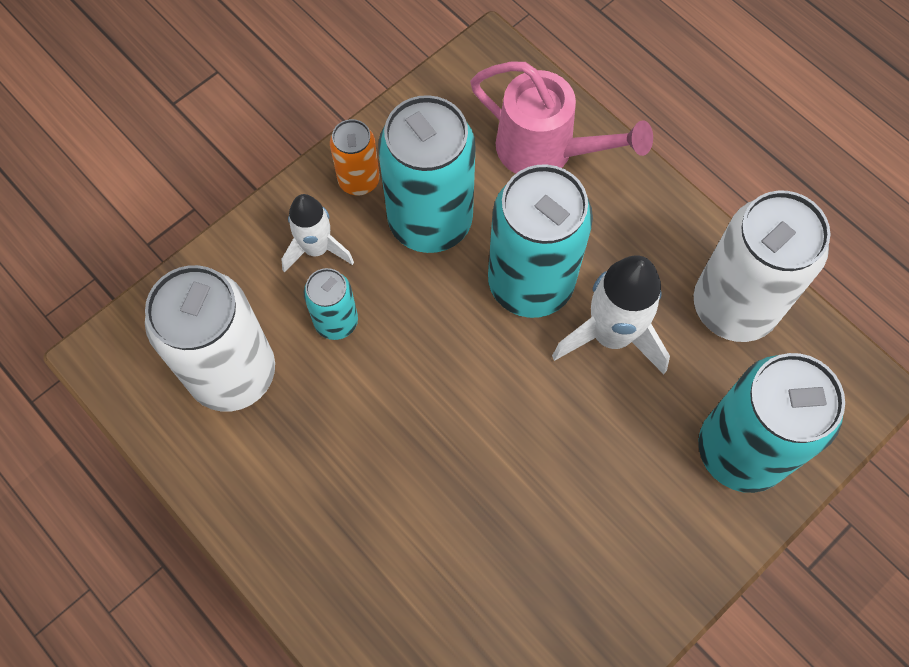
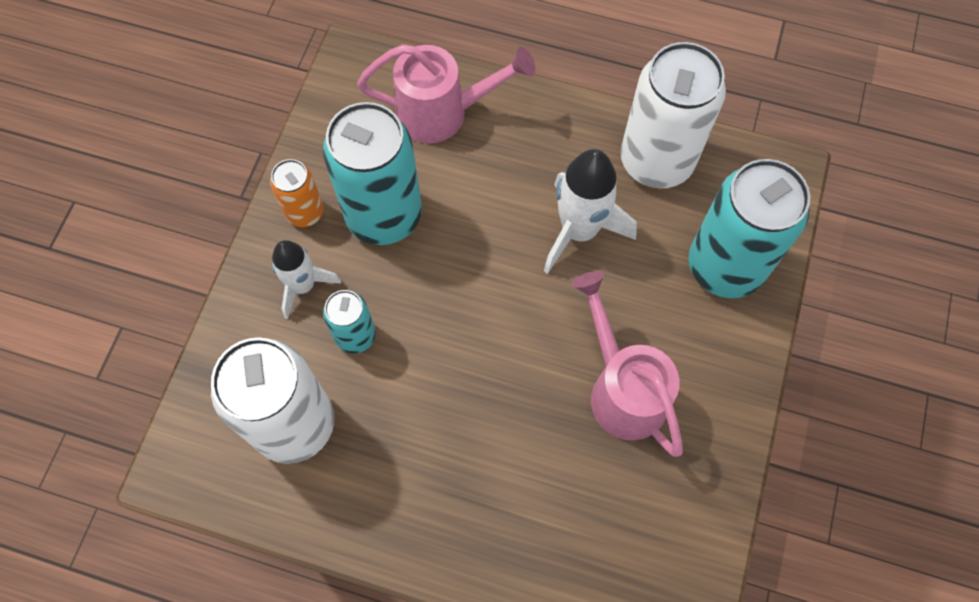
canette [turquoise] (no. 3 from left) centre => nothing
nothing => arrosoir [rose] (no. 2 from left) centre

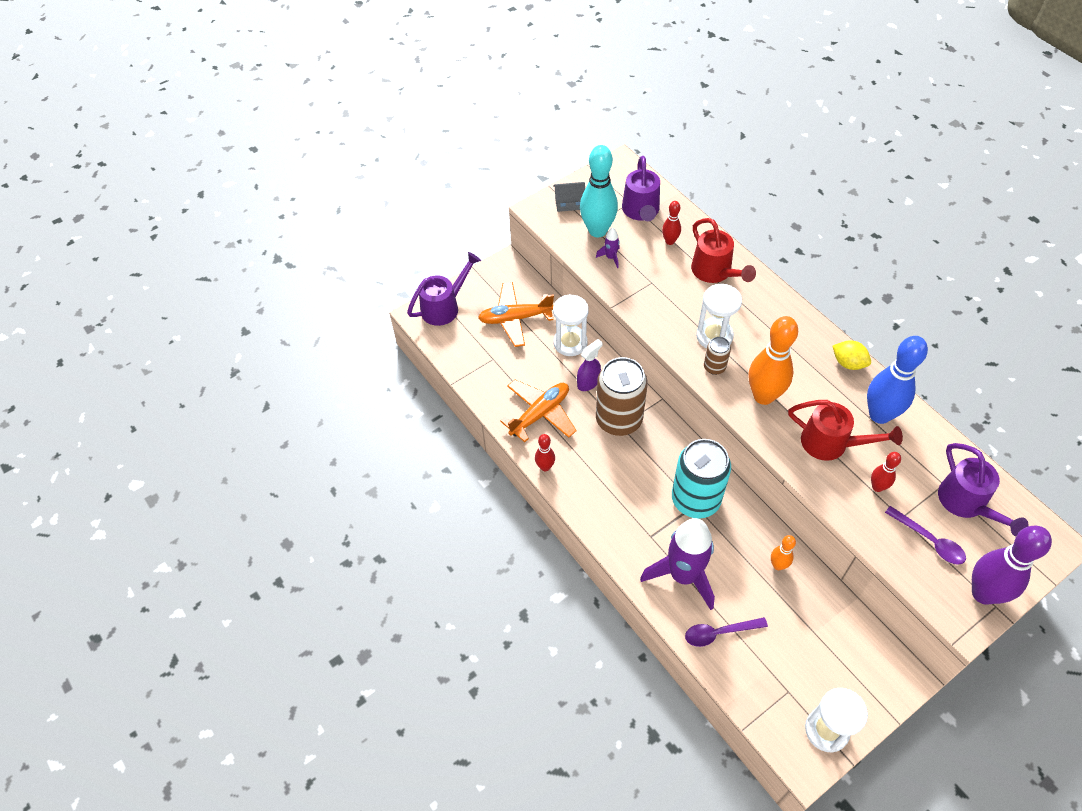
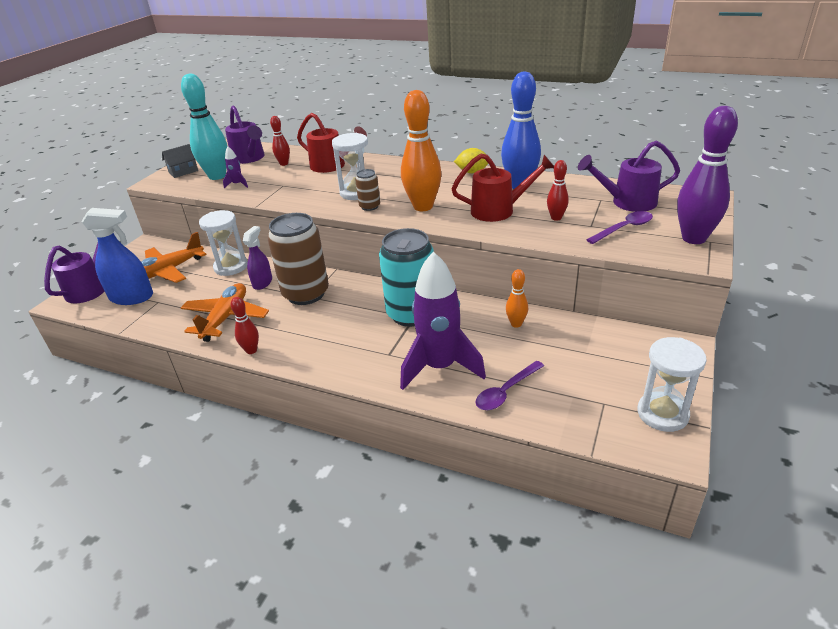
nothing => vaporisateur [bleu] middle left
cuillère [violet] (no. 2 from left) middle right, 45 degrees counterclockwise
arrosoir [violet] (no. 3 from left) middle right => arrosoir [violet] (no. 3 from left) top right, 135 degrees clockwise

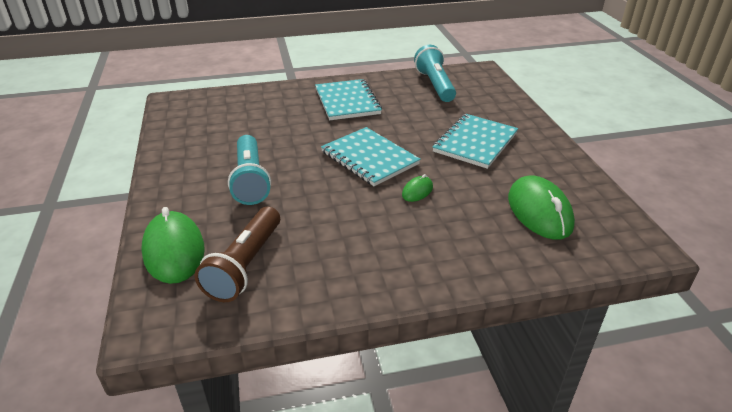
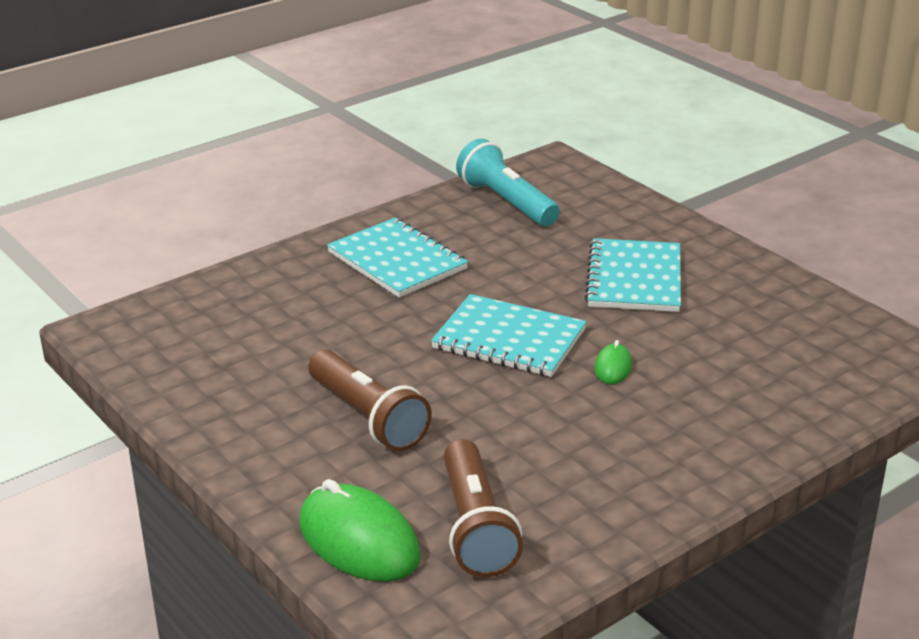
souris [vert] (no. 3 from left) middle right => nothing
lampe de poche [turquoise] (no. 1 from left) centre => lampe de poche [marron] (no. 1 from left) centre

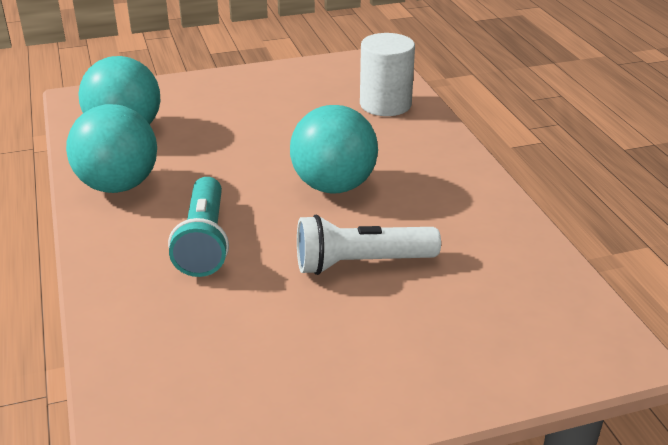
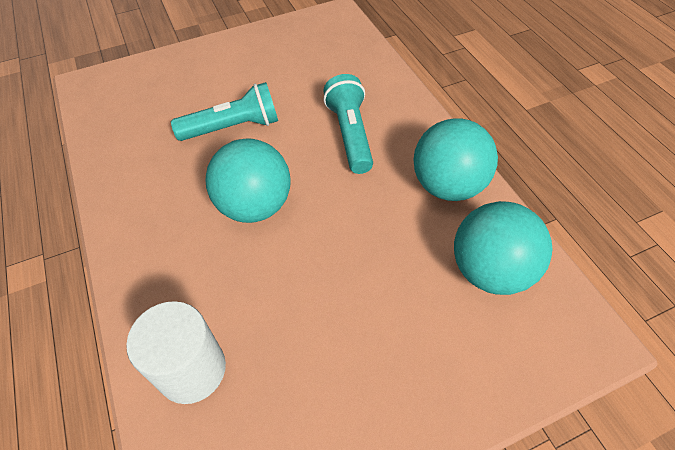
lampe de poche [blanc] centre => lampe de poche [turquoise] (no. 1 from left) top left

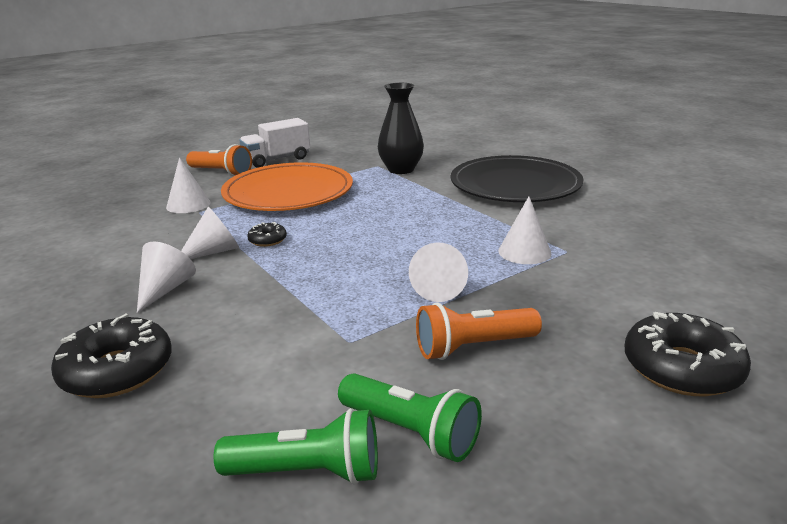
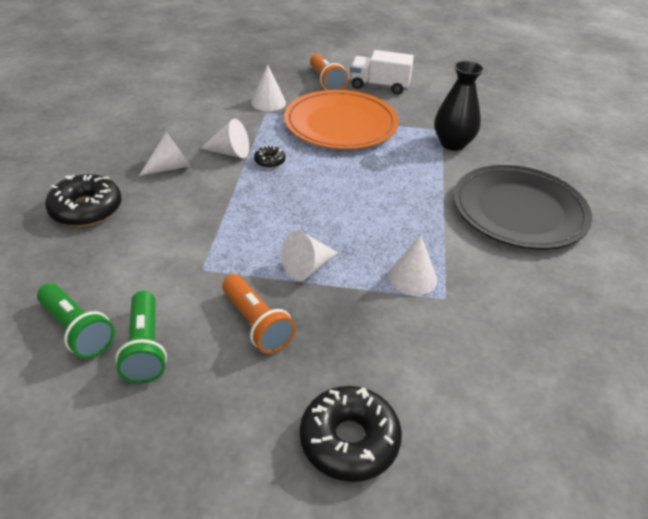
lampe de poche [orange] (no. 2 from left in the first image) centre => lampe de poche [orange] (no. 1 from left) centre, 150 degrees counterclockwise

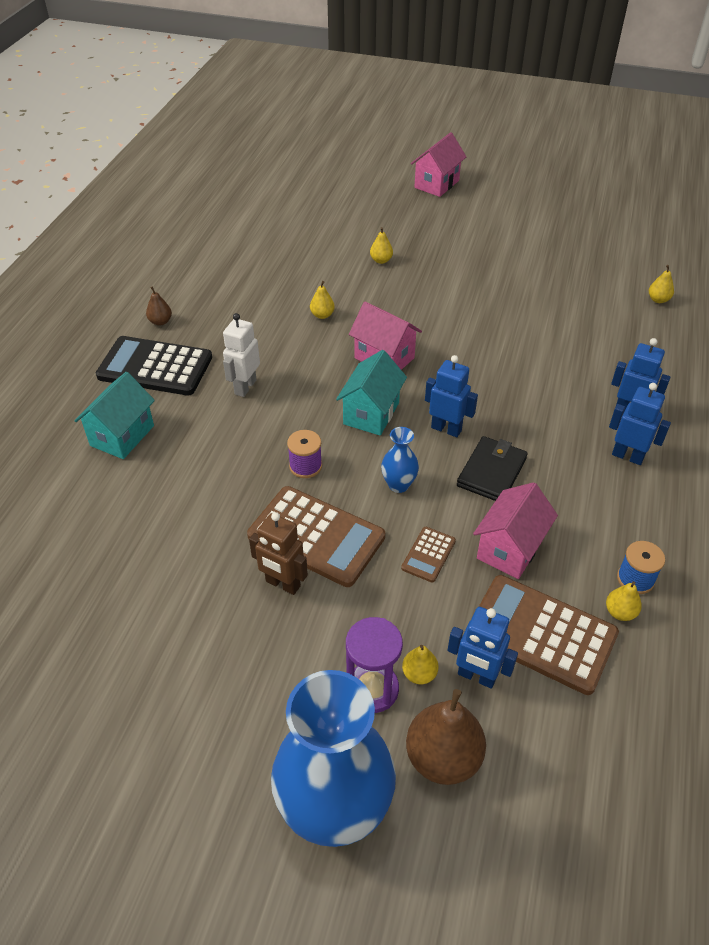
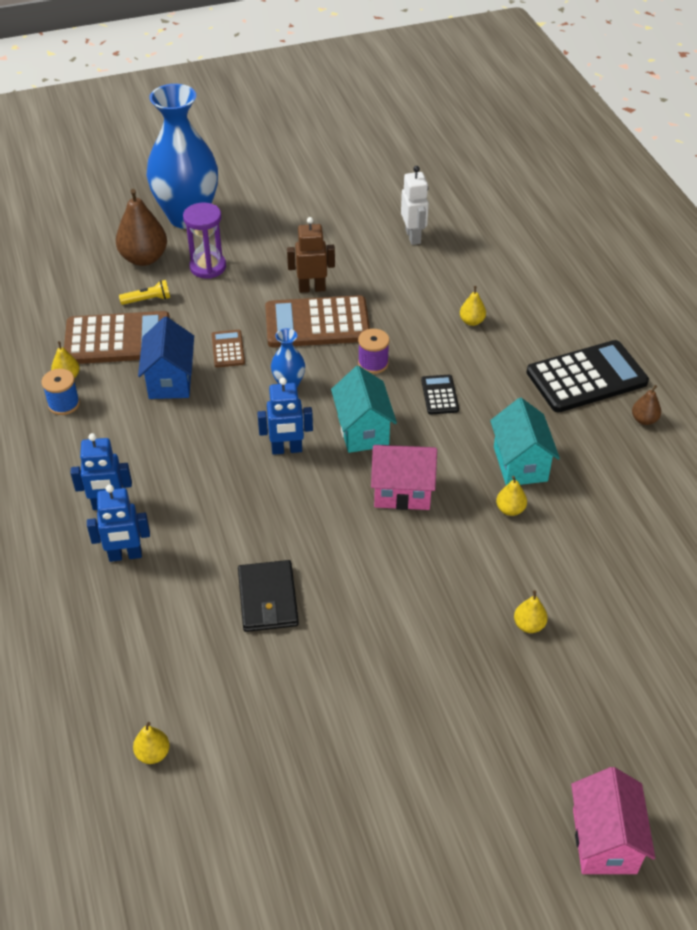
nothing => calculatrice [noir] (no. 1 from left) centre
maison [turquoise] (no. 1 from left in the first image) middle left => maison [turquoise] (no. 2 from left) middle right, shifted
robot [blanc] centre => robot [blanc] top centre, shifted
poire [jaune] (no. 3 from left) bottom centre => poire [jaune] (no. 3 from left) top right, shifted
portefeuille [noir] middle right => portefeuille [noir] centre, shifted
robot [bleu] (no. 2 from left) bottom right => lampe de poche [jaune] top left
maison [rose] (no. 3 from left) middle right => maison [bleu] middle left

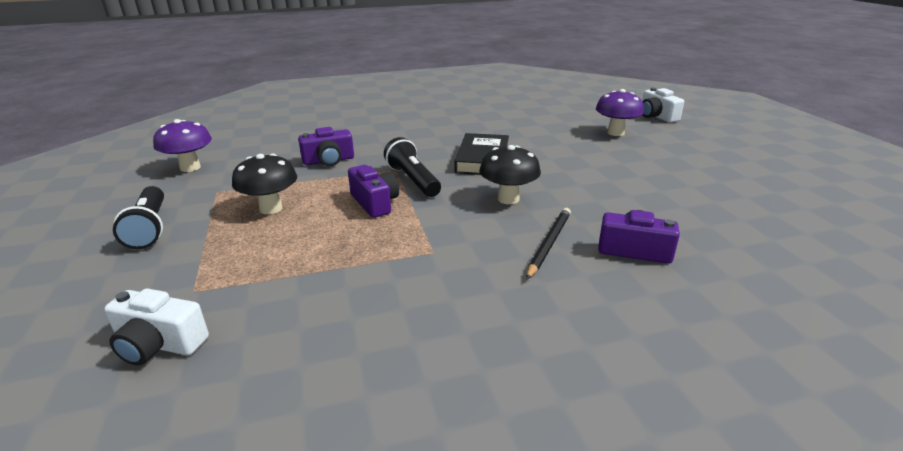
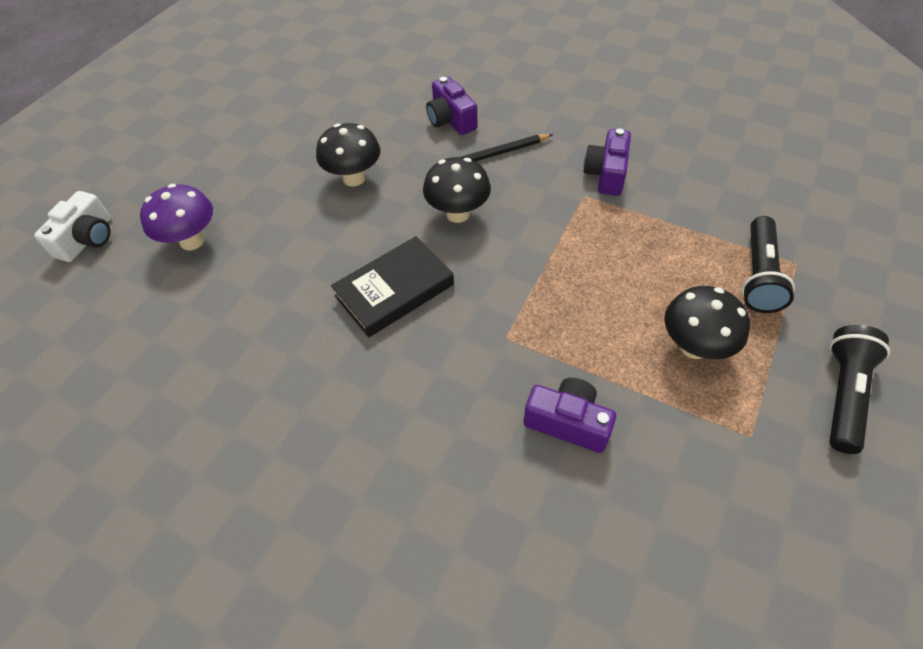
appareil photo [blanc] (no. 1 from left) bottom left => nothing
champignon [violet] (no. 1 from left) top left => nothing
nothing => champignon [noir] (no. 1 from left) top centre
appareil photo [violet] (no. 2 from left in the first image) centre => appareil photo [violet] (no. 3 from left) top centre, shifted
lampe de poche [noir] (no. 2 from left in the first image) centre => lampe de poche [noir] (no. 1 from left) middle right, shifted

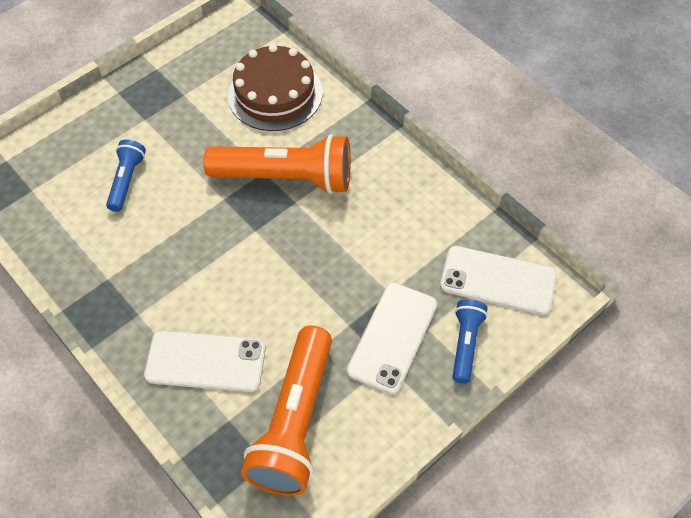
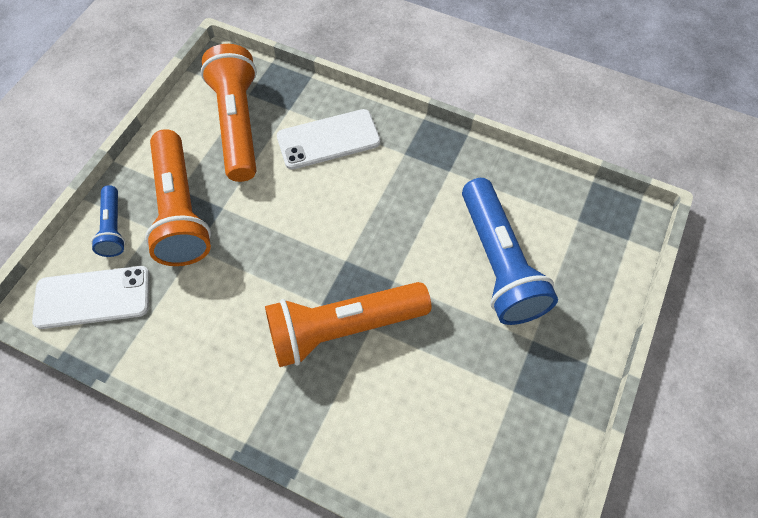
gâteau [marron] top centre => nothing
téléphone [blanc] (no. 2 from left) centre => lampe de poche [orange] (no. 1 from left) middle left
lampe de poche [bleu] (no. 1 from left in the first image) middle left => lampe de poche [bleu] (no. 2 from left) middle right, x1.96

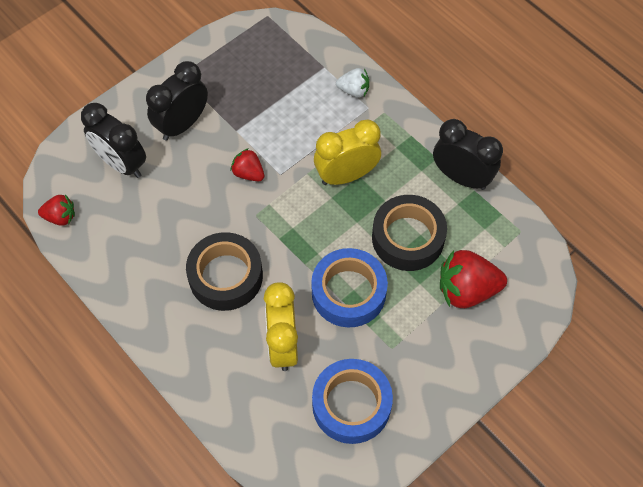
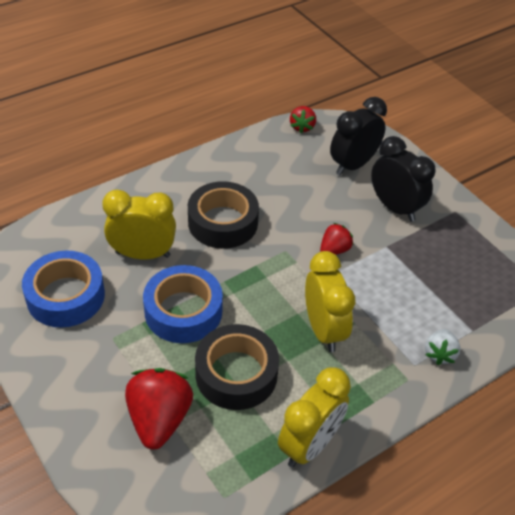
réveil [noir] (no. 3 from left) top right => réveil [jaune] (no. 2 from left) bottom centre

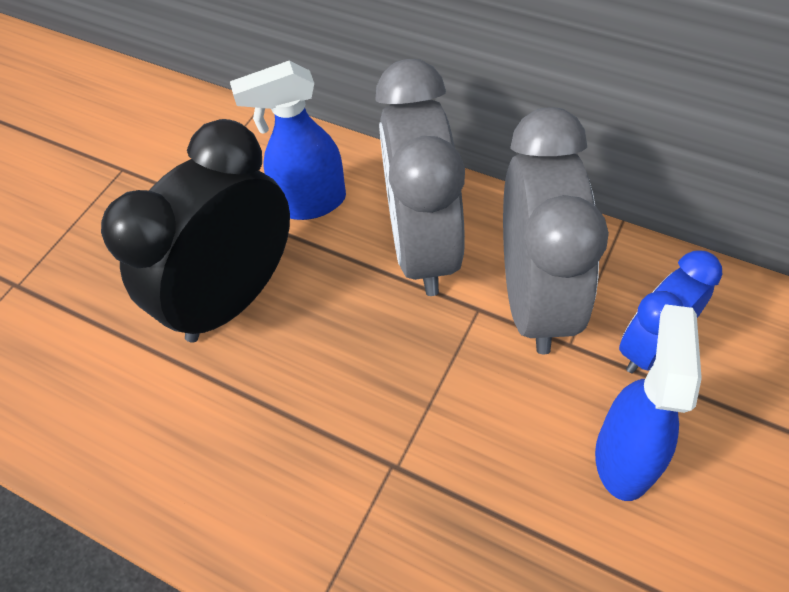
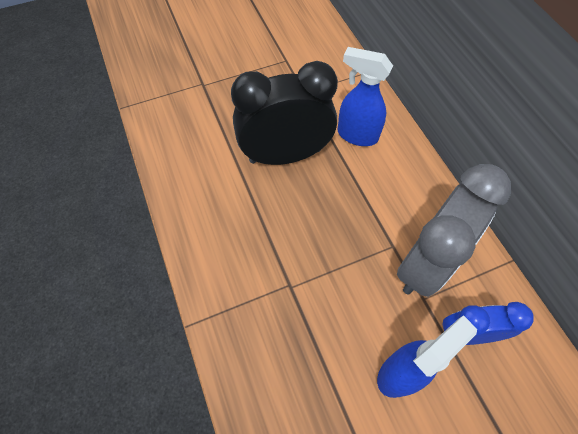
réveil [gris] (no. 1 from left) top centre => nothing

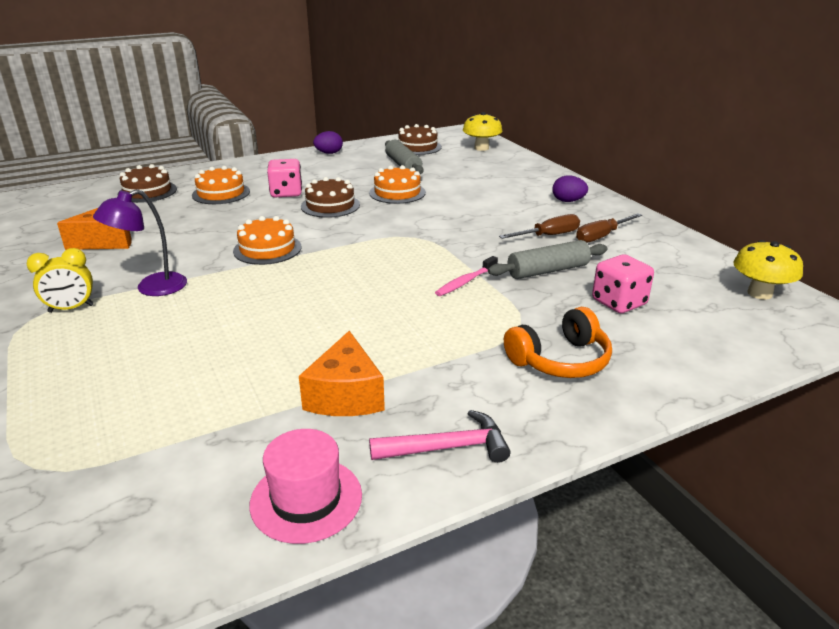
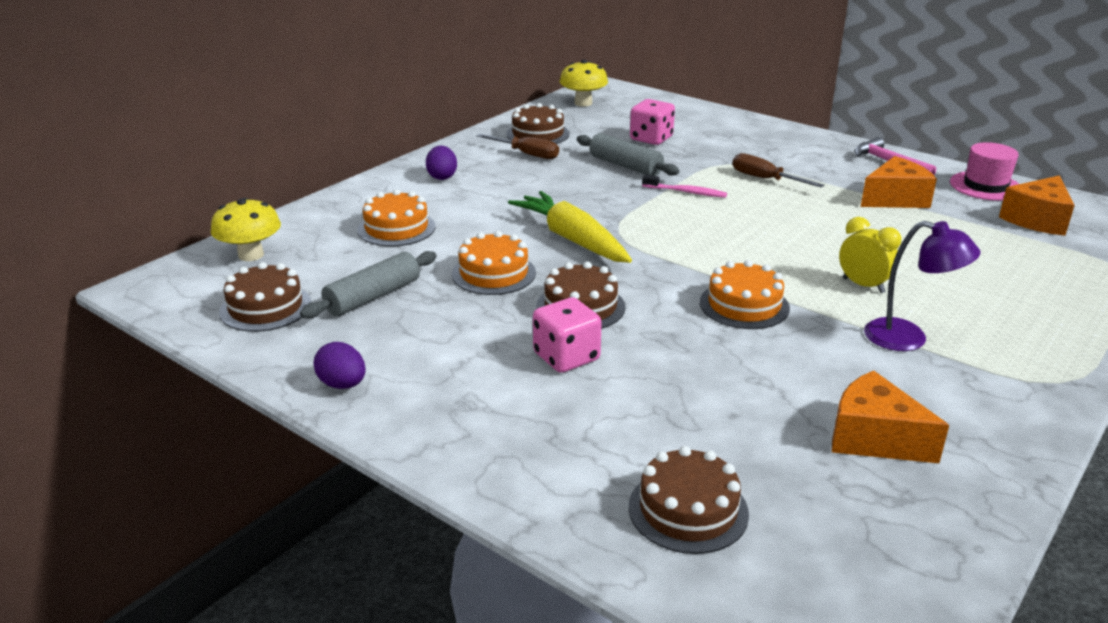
casque audio [orange] centre => nothing
nothing => gâteau [marron] (no. 2 from left) top centre
nothing => carotte [jaune] centre
nothing => fromage [orange] (no. 3 from left) top right
réveil [jaune] middle left => réveil [jaune] middle right, shifted
gâteau [orange] (no. 1 from left) top left => gâteau [orange] (no. 1 from left) centre, shifted
tournevis [marron] (no. 1 from left in the first image) centre => tournevis [marron] (no. 2 from left) top right, shifted

